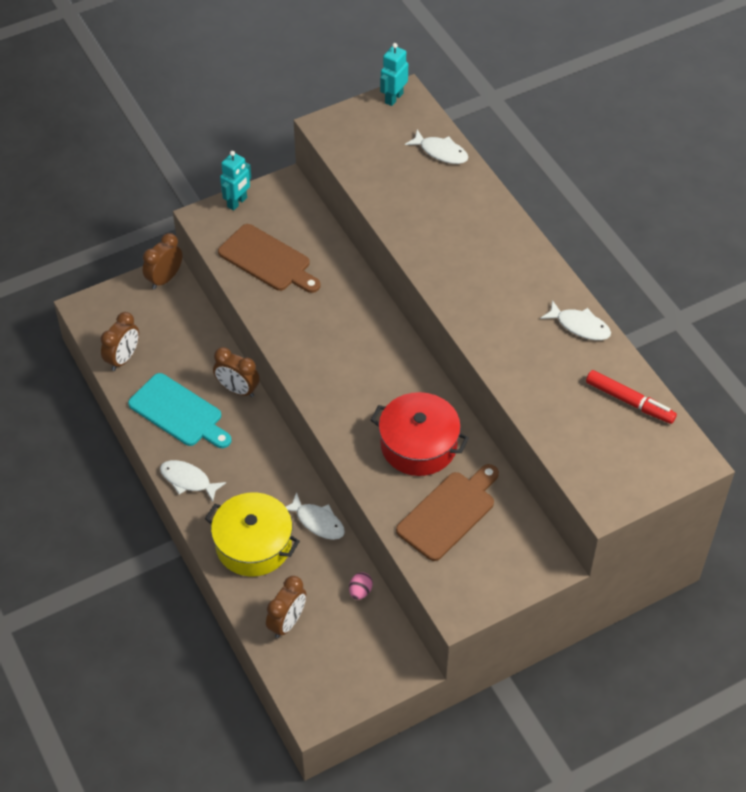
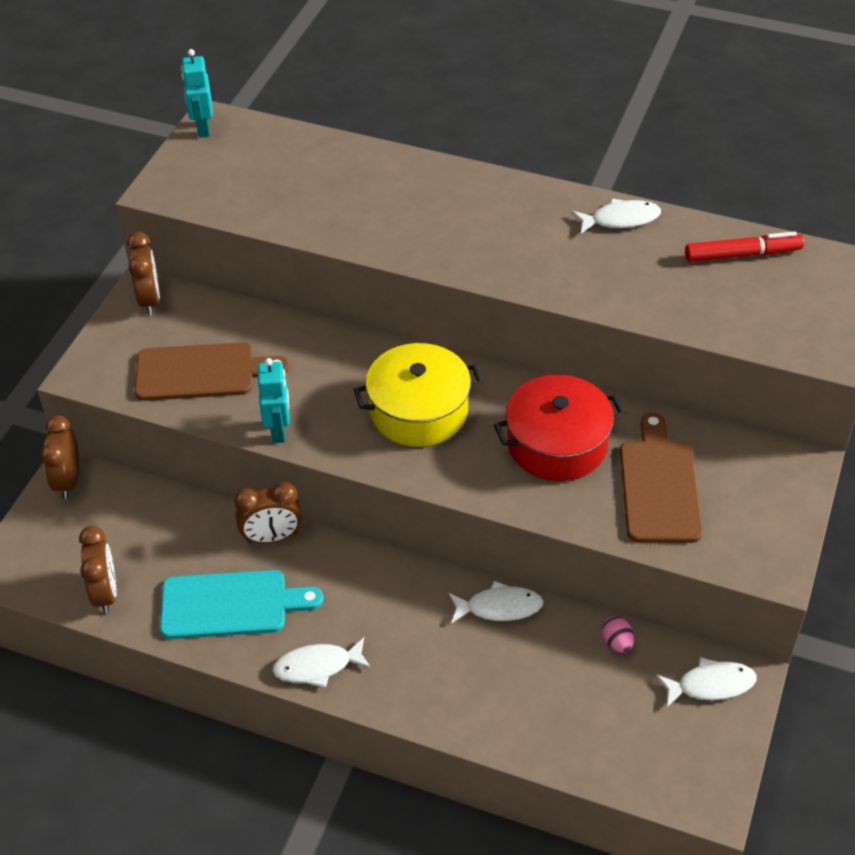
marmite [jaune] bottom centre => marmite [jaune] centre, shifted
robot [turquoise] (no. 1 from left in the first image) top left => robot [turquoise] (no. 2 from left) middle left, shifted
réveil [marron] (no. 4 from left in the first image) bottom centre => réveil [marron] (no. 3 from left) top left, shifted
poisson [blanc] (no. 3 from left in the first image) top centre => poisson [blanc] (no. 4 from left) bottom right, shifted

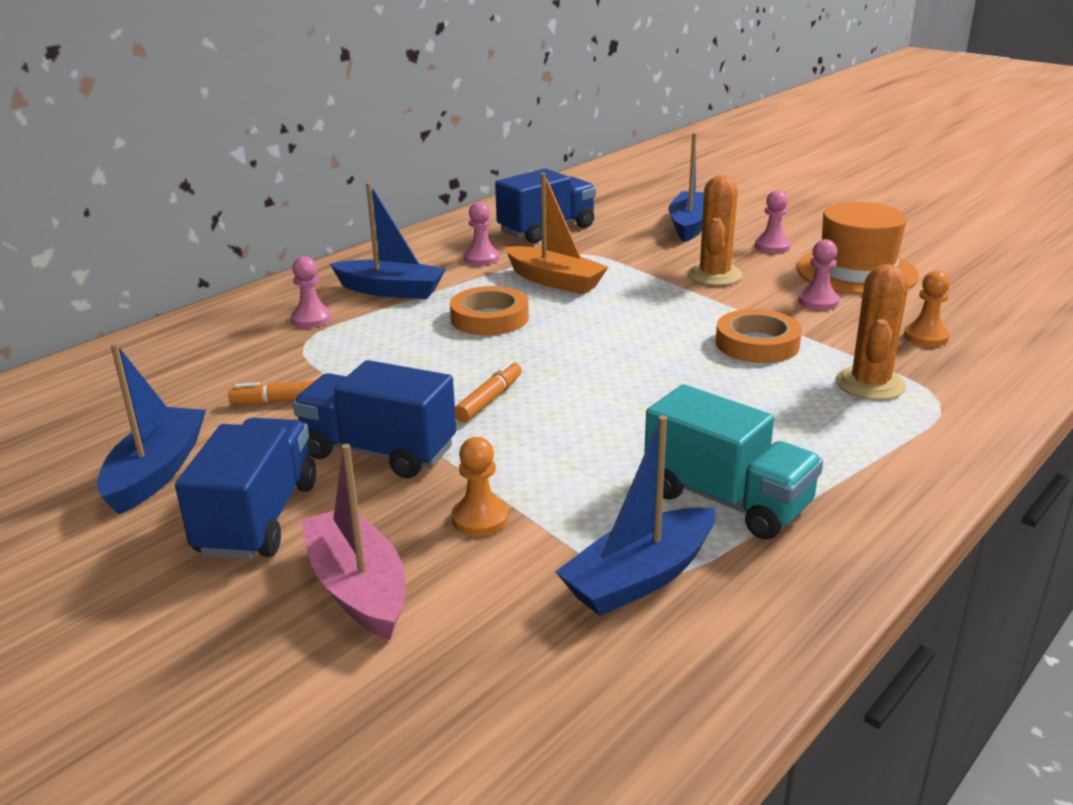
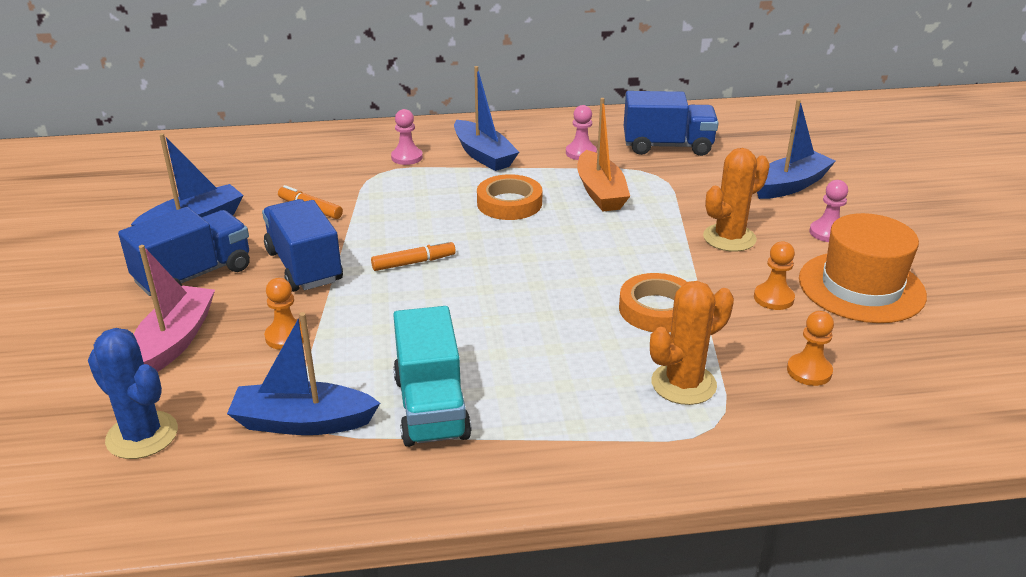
nothing => cactus [bleu] bottom left
pion [rose] (no. 4 from left) middle right => pion [orange] (no. 2 from left) middle right

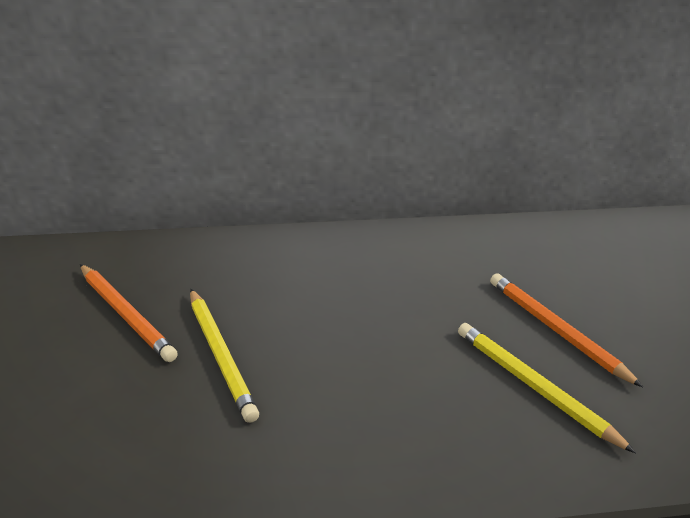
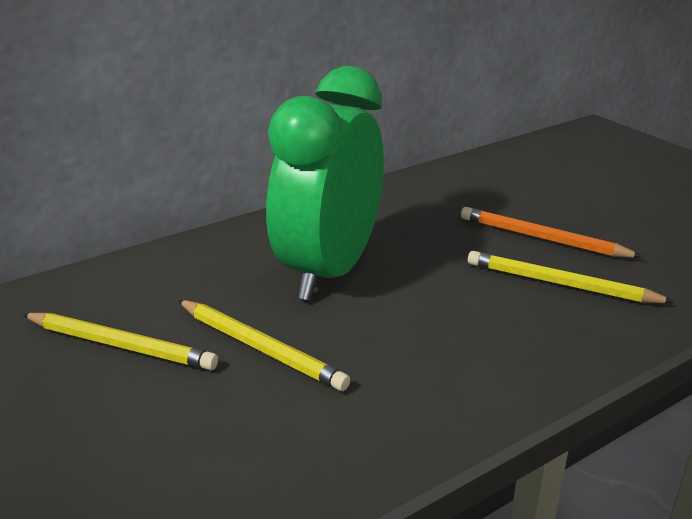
nothing => réveil [vert] centre
crayon [orange] (no. 1 from left) middle left => crayon [jaune] (no. 1 from left) middle left

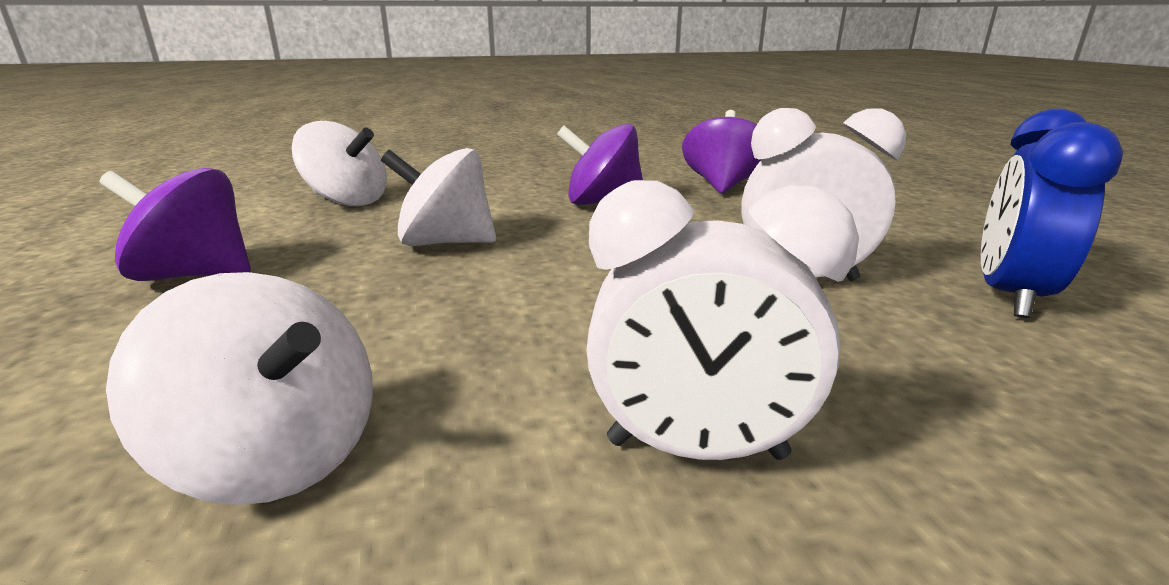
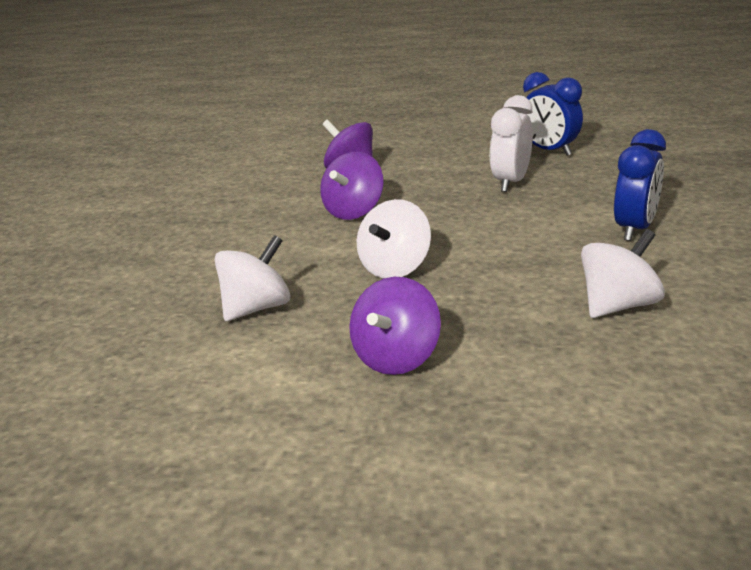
réveil [blanc] (no. 1 from left) centre => réveil [bleu] (no. 2 from left) top right

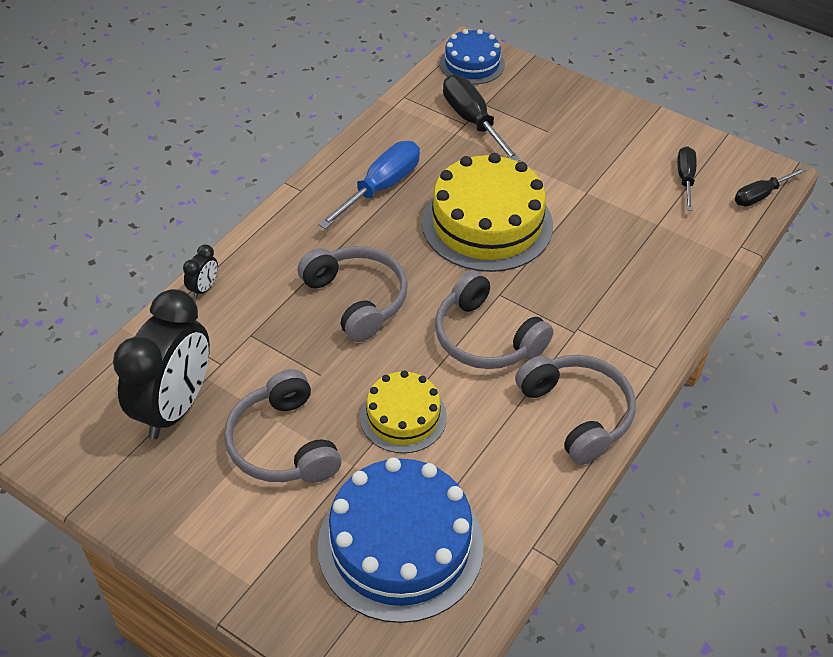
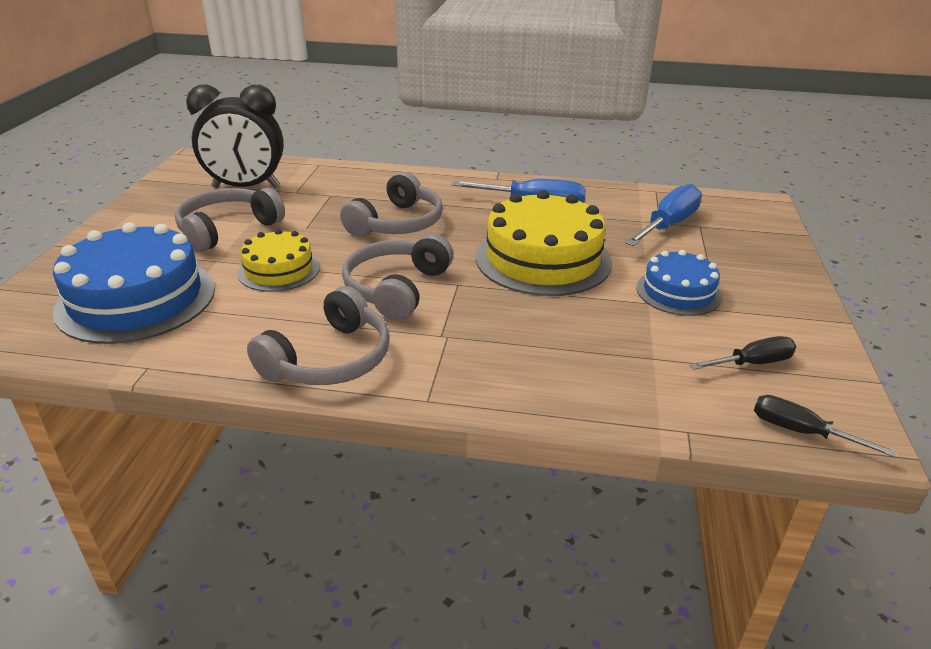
réveil [noir] (no. 2 from left) middle left => nothing
gâteau [bleu] (no. 2 from left) top centre => gâteau [bleu] (no. 2 from left) middle right, shifted
tournevis [noir] (no. 1 from left) top centre => tournevis [bleu] (no. 2 from left) top right

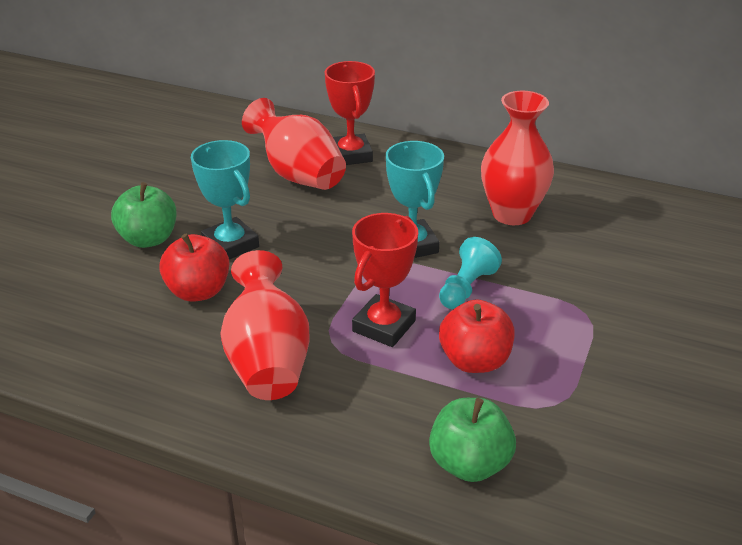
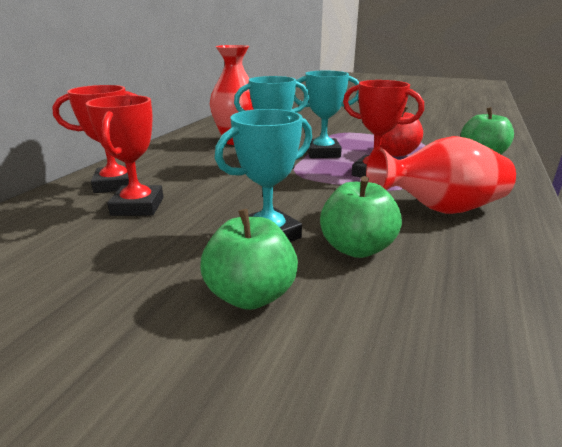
vase [rouge] (no. 2 from left) top centre => trophée [rouge] (no. 2 from left) middle left
pion [turquoise] centre => trophée [turquoise] (no. 3 from left) top centre
pomme [rouge] (no. 1 from left) middle left => pomme [vert] (no. 2 from left) centre

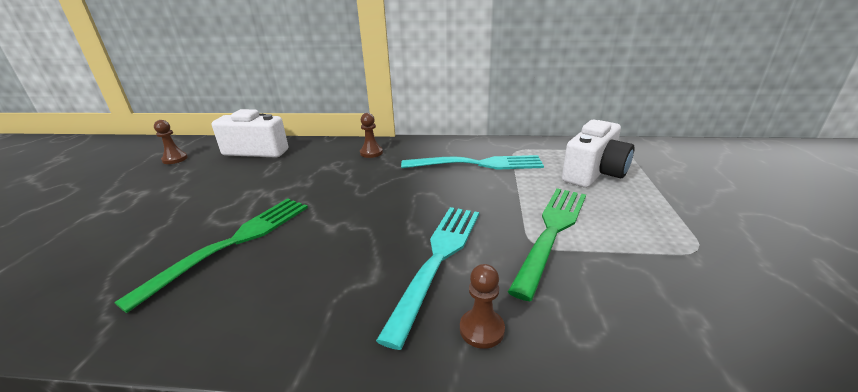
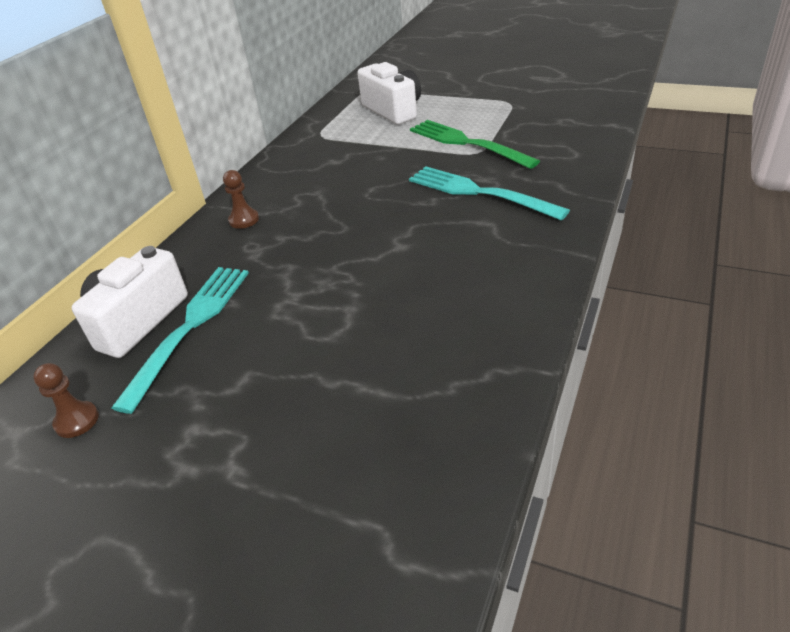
fourchette [vert] (no. 1 from left) middle left => nothing
pion [marron] (no. 3 from left) bottom centre => nothing
fourchette [turquoise] (no. 2 from left in the first image) centre => fourchette [turquoise] (no. 1 from left) middle left, shifted

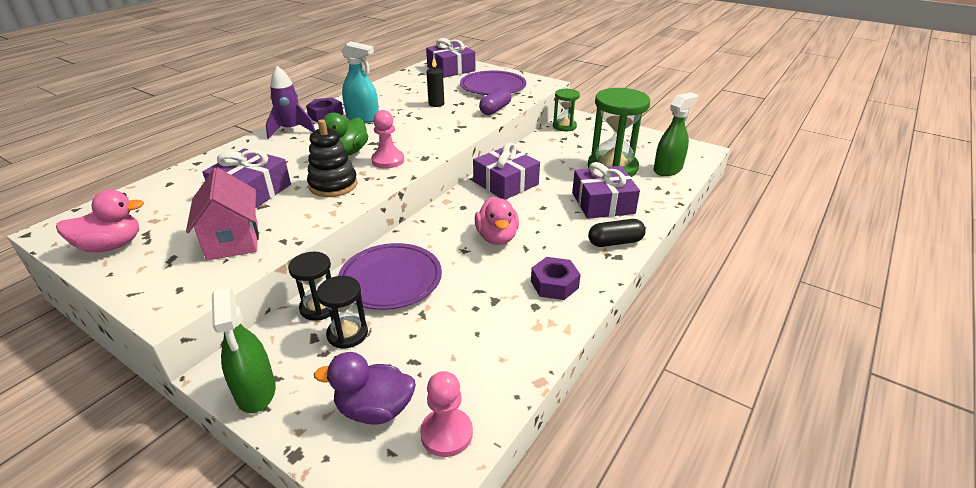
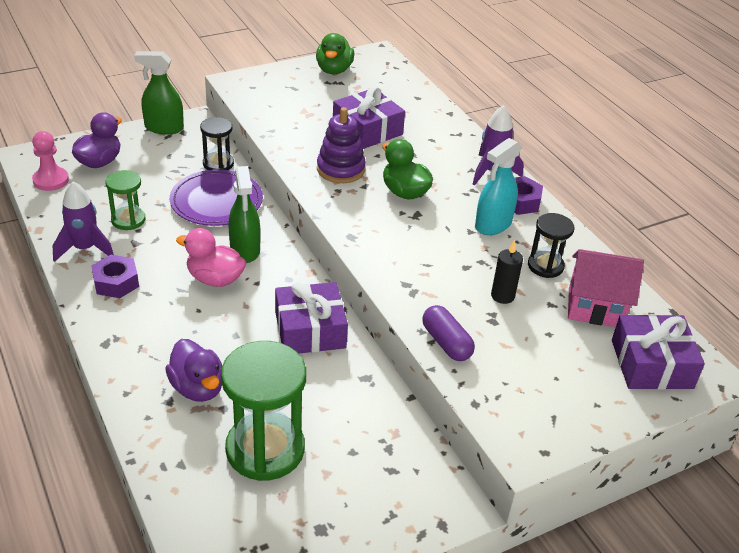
pion [rose] (no. 1 from left) top centre => nothing
assiette [violet] (no. 2 from left) top centre => nothing
gélule [noir] centre => nothing
nothing => fusée [violet] (no. 1 from left) middle left
maison [rose] middle left => maison [rose] middle right, shifted
sablier [noir] (no. 2 from left) centre => sablier [noir] (no. 2 from left) middle right, shifted
sablier [vert] (no. 1 from left) top centre => sablier [vert] (no. 1 from left) middle left, shifted
vaporisateur [vert] (no. 2 from left) top right => vaporisateur [vert] (no. 2 from left) middle left, shifted
cadeau [violet] (no. 4 from left) centre => canard [violet] (no. 2 from left) bottom left
canard [rose] (no. 1 from left) middle left => canard [vert] (no. 1 from left) top centre
jouet à empiler [noir] top centre => jouet à empiler [violet] top centre

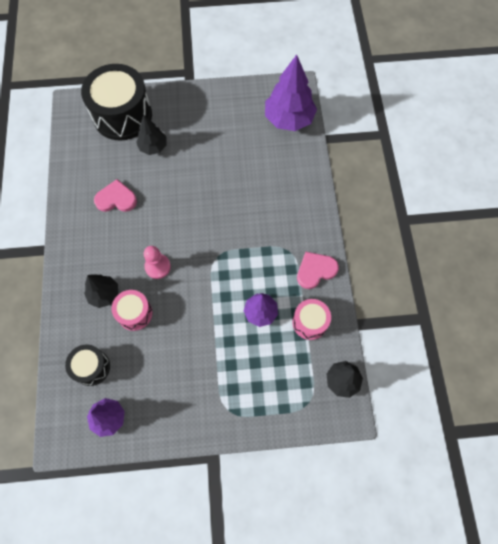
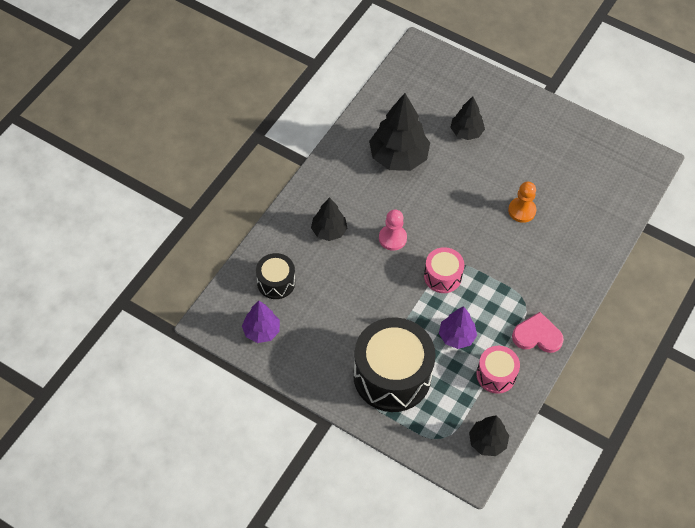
arbre [violet] (no. 3 from left) top centre => nothing
nothing => pion [orange] middle right
tambour [noir] (no. 2 from left) top left => tambour [noir] (no. 2 from left) bottom centre, shifted
tambour [rose] (no. 1 from left) middle left => tambour [rose] (no. 1 from left) centre, shifted
cœur [rose] (no. 1 from left) middle left => arbre [noir] (no. 2 from left) top centre

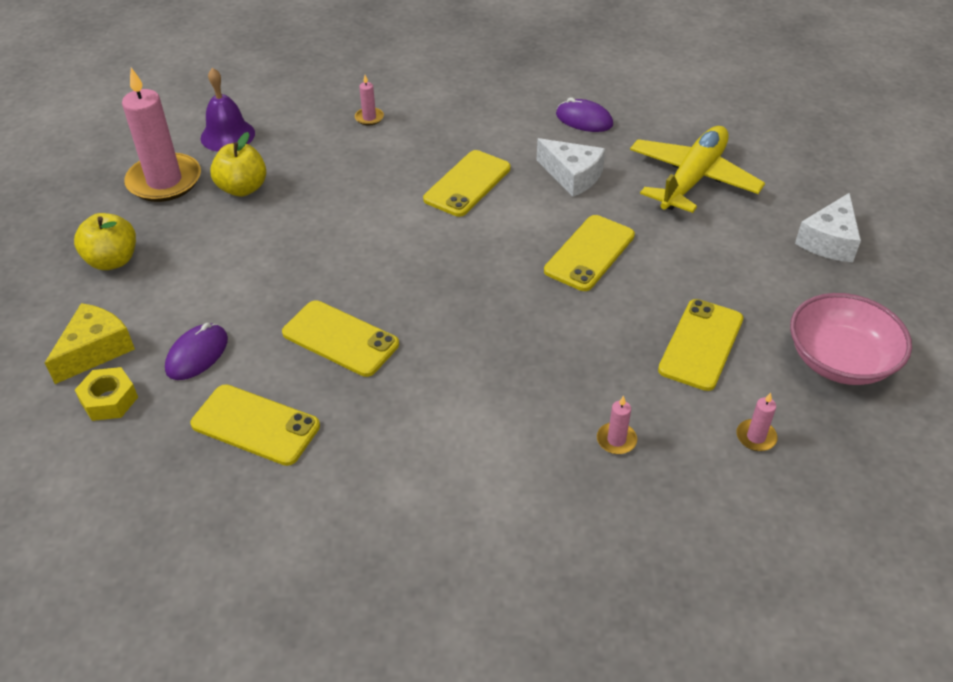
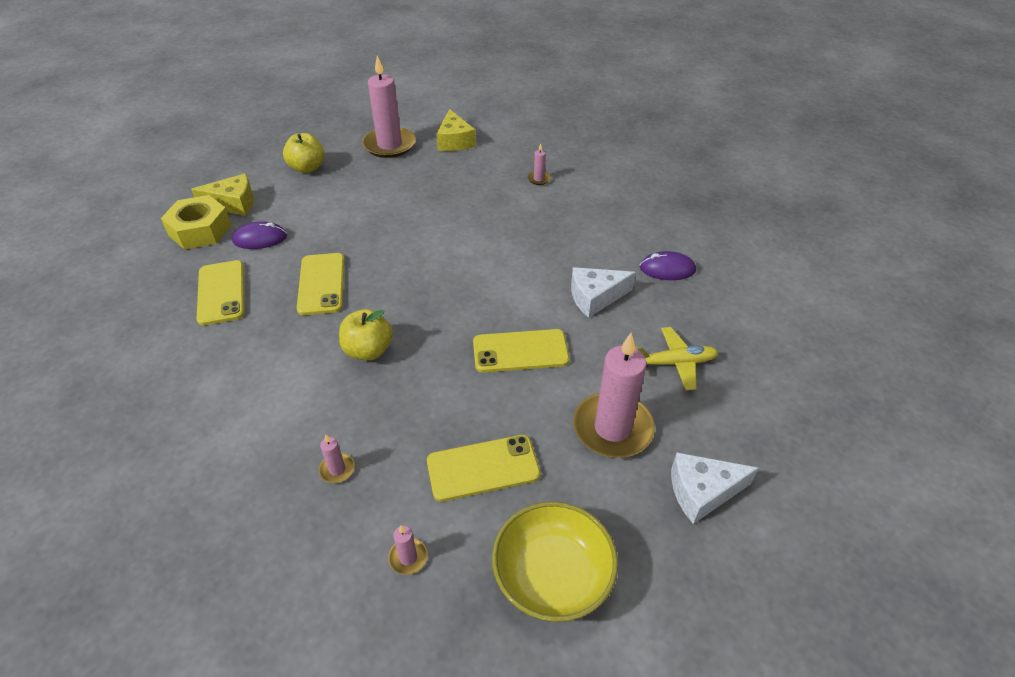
téléphone [jaune] (no. 3 from left) top centre => nothing
nothing => bougie [rose] (no. 5 from left) centre
pomme [jaune] (no. 2 from left) top left => pomme [jaune] (no. 2 from left) centre, shifted
cloche [violet] top left => fromage [jaune] (no. 2 from left) top centre
bol [rose] middle right => bol [jaune] bottom centre
fromage [blanc] (no. 1 from left) top centre => fromage [blanc] (no. 1 from left) centre, 75 degrees clockwise
souris [violet] (no. 2 from left) top centre => souris [violet] (no. 2 from left) centre, 75 degrees counterclockwise
écrou [jaune] middle left => écrou [jaune] top left, x1.62
avion [jaune] top right => avion [jaune] centre, x0.61

